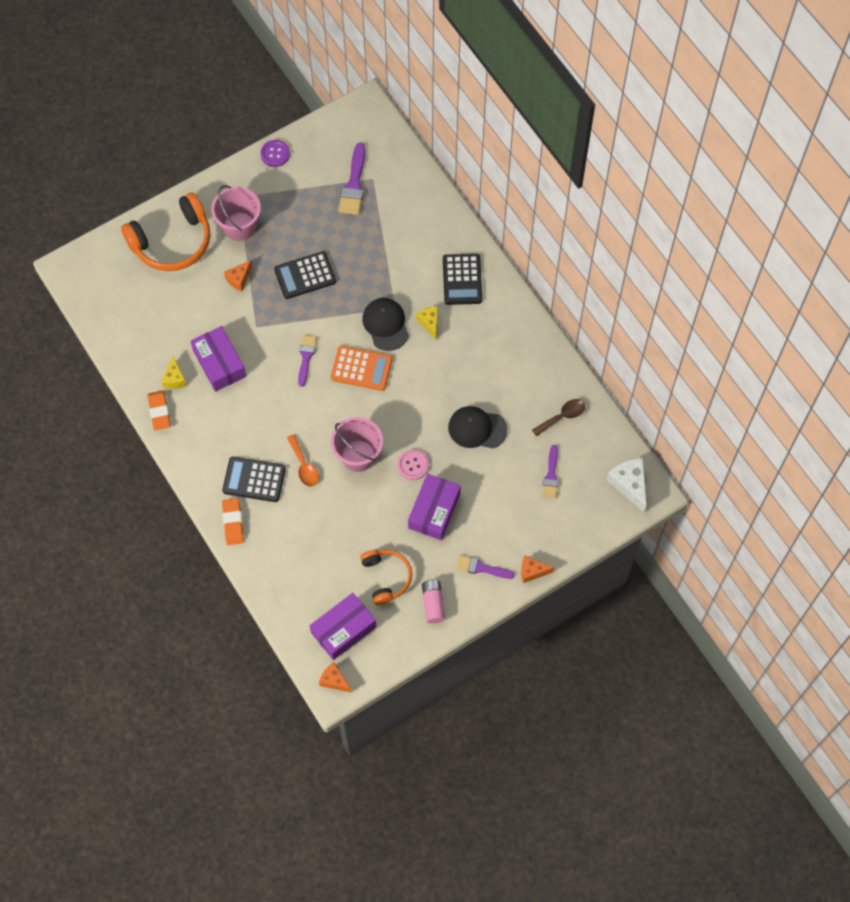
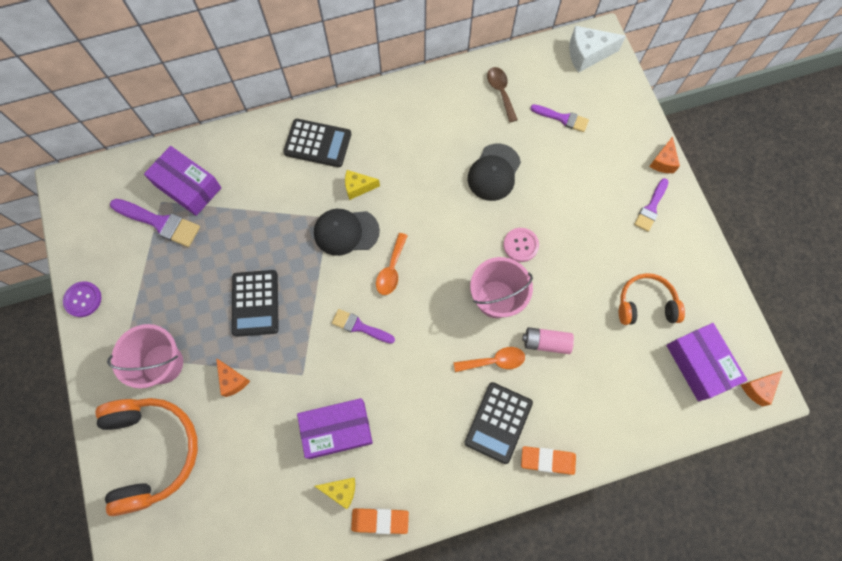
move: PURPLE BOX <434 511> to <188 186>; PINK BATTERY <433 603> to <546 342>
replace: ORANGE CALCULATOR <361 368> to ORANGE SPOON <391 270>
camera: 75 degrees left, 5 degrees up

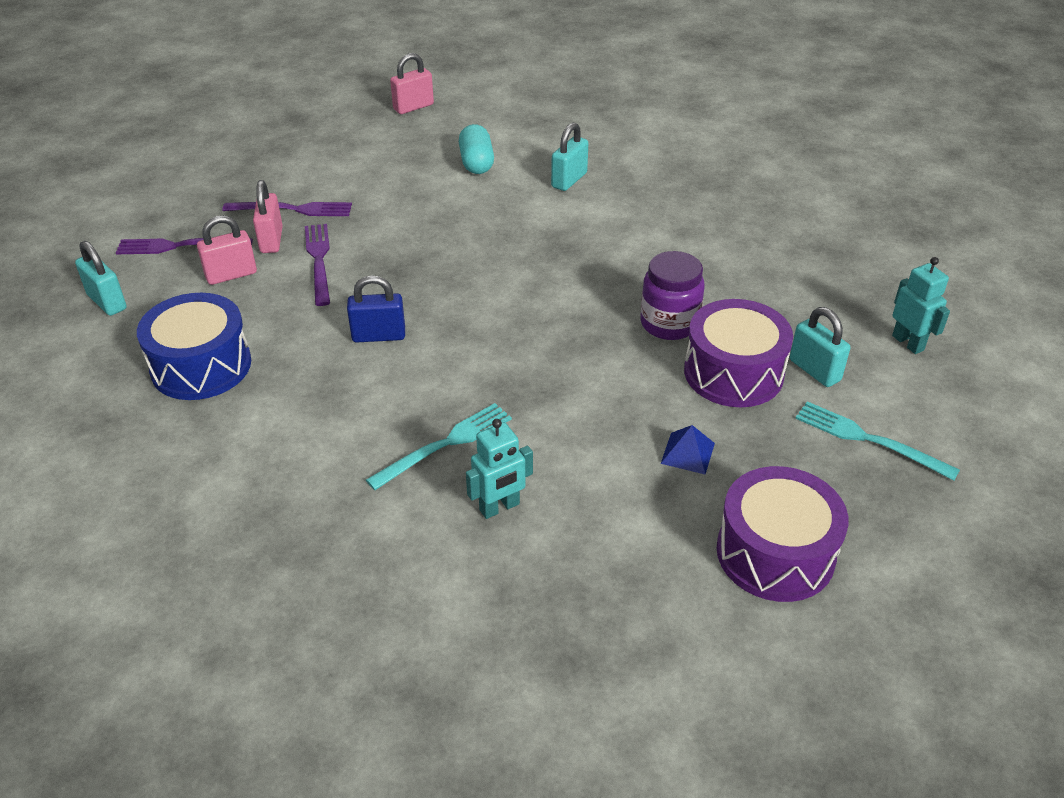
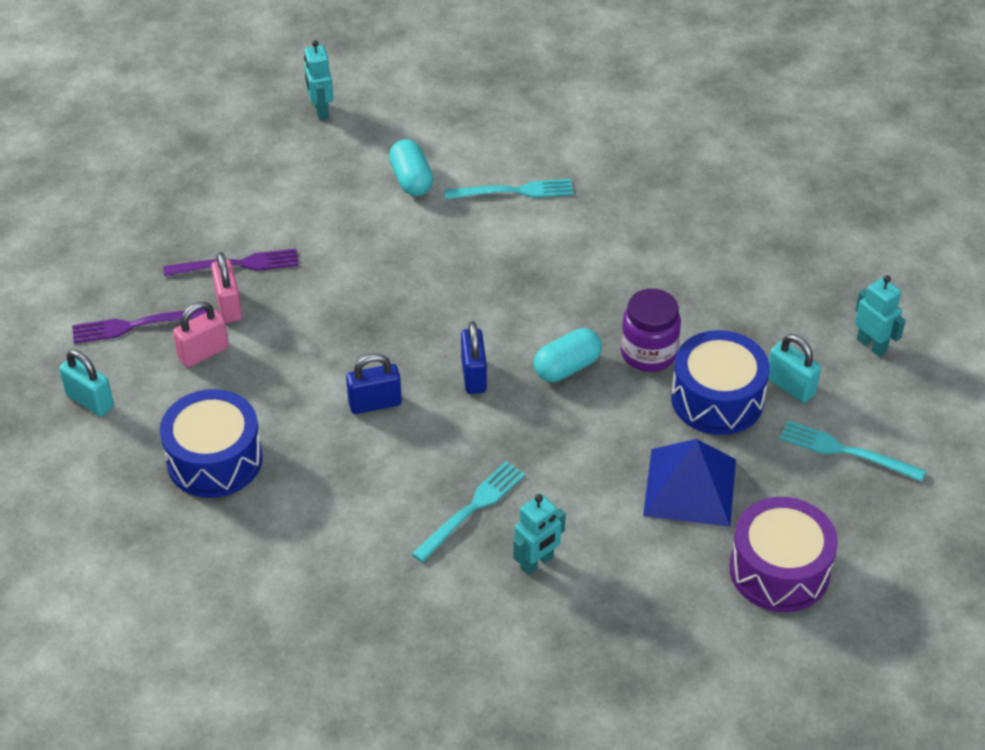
delete: PURPLE FORK <319 261>
insert: BLUE PADLOCK <473 376>; TURQUOISE CAPSULE <567 367>
replace: PINK PADLOCK <413 107> to TURQUOISE ROBOT <320 110>; TURQUOISE PADLOCK <569 180> to TURQUOISE FORK <514 191>
recolor: PURPLE DRUM <733 373> to BLUE DRUM <717 399>
resize: BLUE PYRAMID <688 453> = <690 487> x2.11
camera: 10 degrees left, 5 degrees up

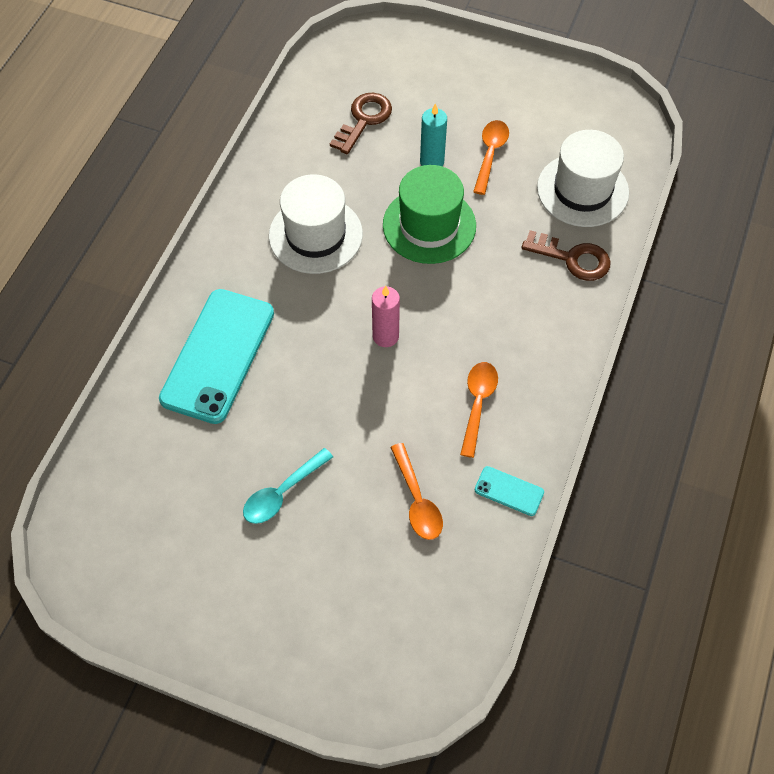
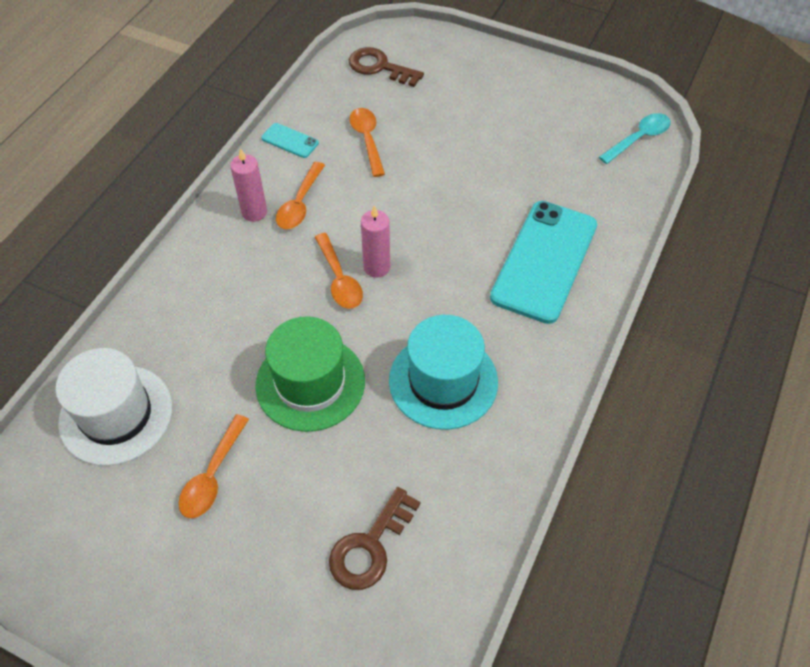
delete: TURQUOISE CANDLE <432 162>
insert: PINK CANDLE <254 212>; ORANGE SPOON <339 279>
move: TURQUOISE SPOON <282 493> to <638 138>; BROWN KEY <572 258> to <379 67>
recolor: WHITE HAT <315 235> to TURQUOISE HAT <443 381>
camera: 175 degrees left, 5 degrees down

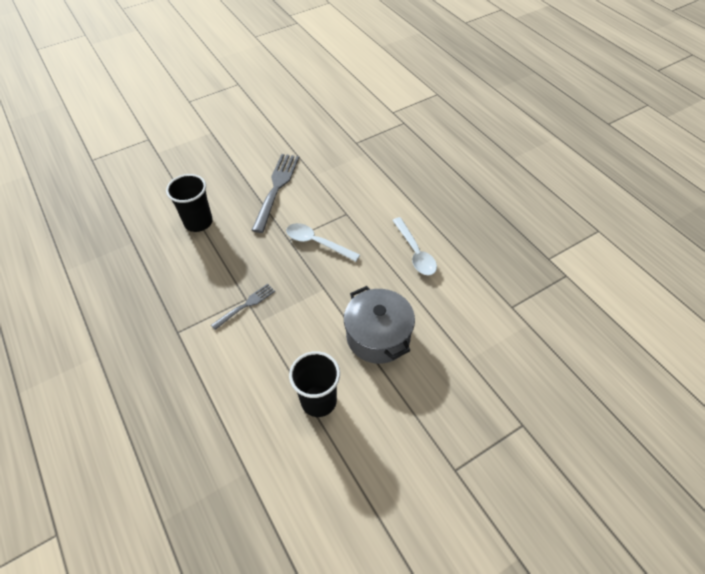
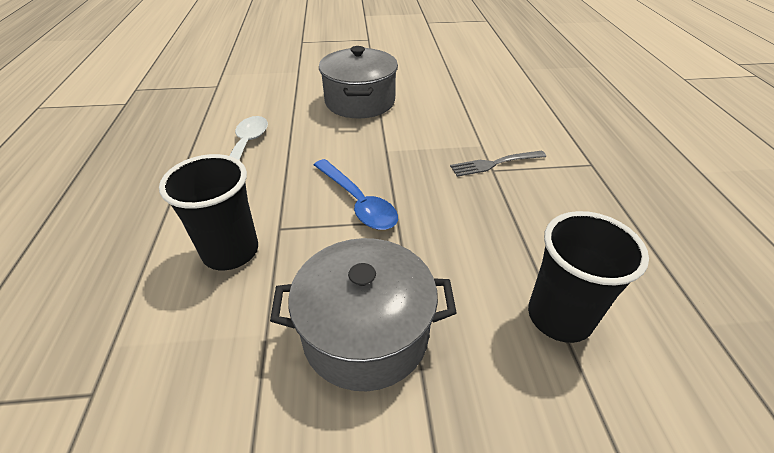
move: BLACK CUP <318 401> to <231 251>
replace: GREY FORK <276 188> to GREY POT <366 333>
recolor: WHITE SPOON <317 243> to BLUE SPOON <358 202>
camera: 155 degrees left, 10 degrees down

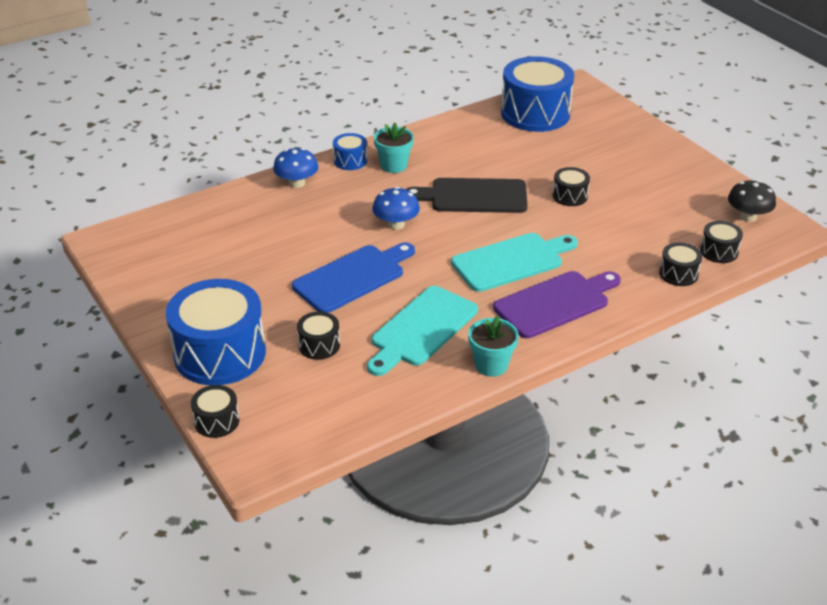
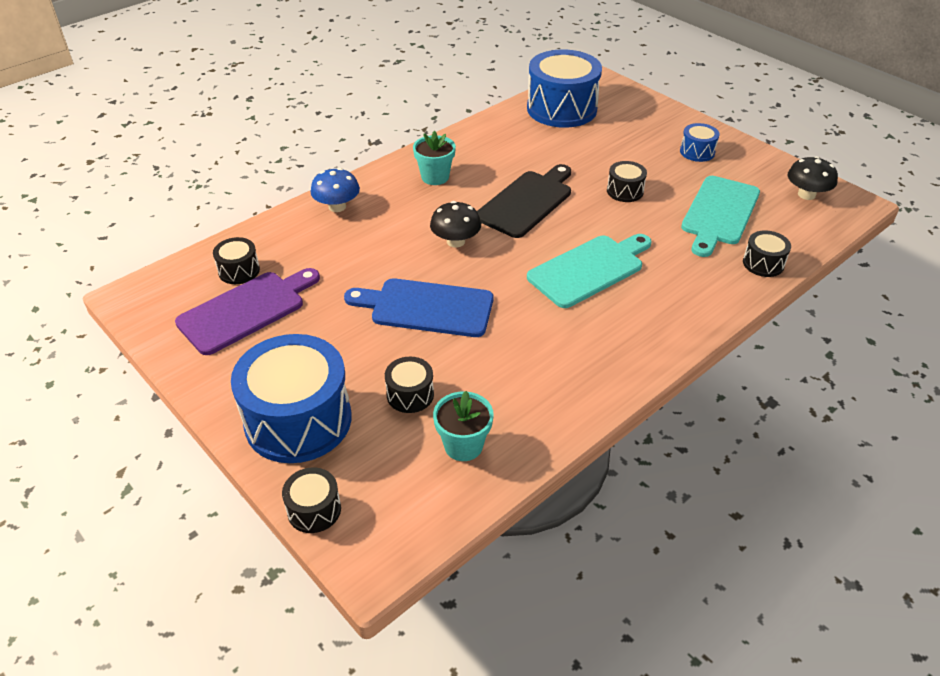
move: BLUE DRUM <350 161> to <697 152>; TURQUOISE CUTTING BOARD <421 329> to <719 213>; TURQUOISE FLOWER POT <491 365> to <463 445>; PURPLE CUTTING BOARD <556 303> to <246 310>; BLACK DRUM <719 251> to <239 271>
recolor: BLUE MUSHROOM <396 224> to BLACK MUSHROOM <455 241>
rotate: BLUE CUTTING BOARD <353 277> = <426 307> 120 degrees counterclockwise; BLACK CUTTING BOARD <473 196> = <527 202> 135 degrees clockwise
camera: 10 degrees left, 5 degrees up

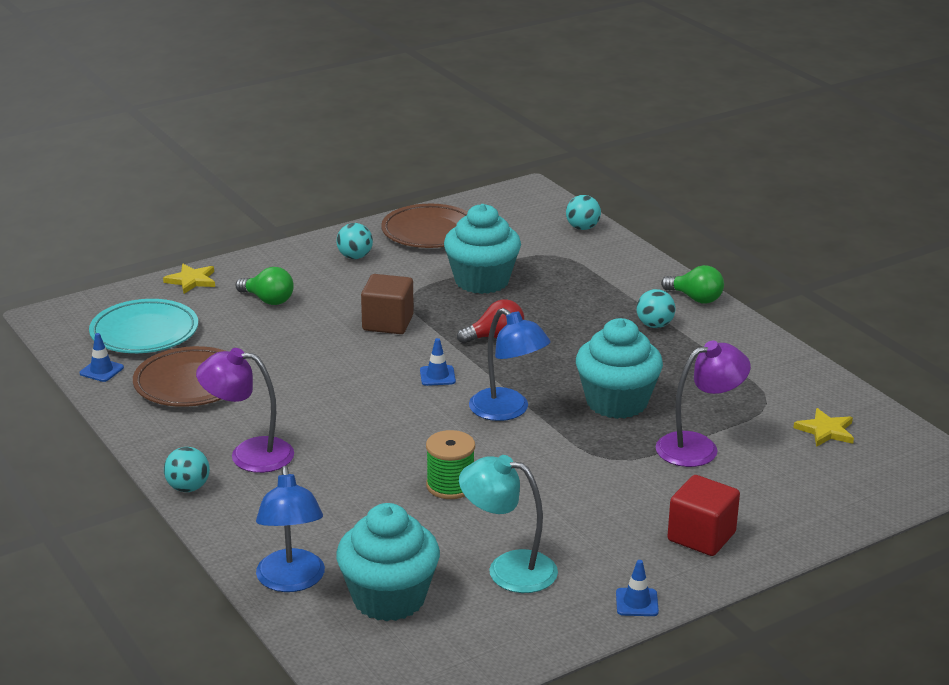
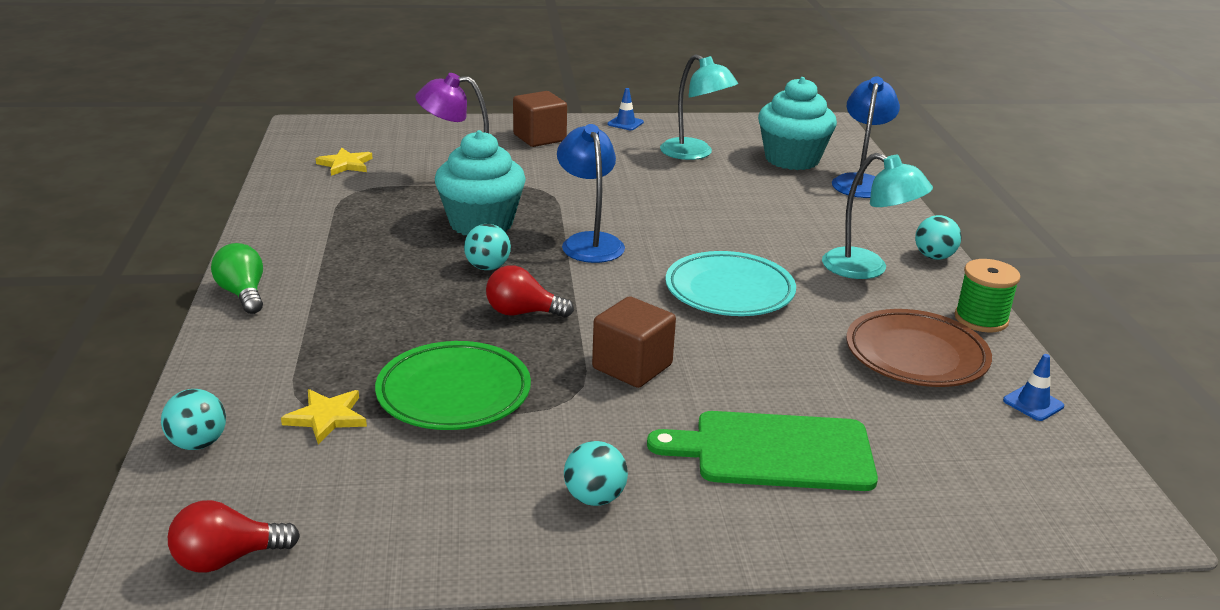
delete: BROWN PLATE <429 232>; BLUE TRAFFIC CONE <437 376>
insert: RED LIGHT BULB <227 559>
move: TURQUOISE PLATE <144 333> to <729 291>; YELLOW STAR <192 280> to <327 417>; GREEN SPOOL <450 486> to <981 319>; TURQUOISE BALL <654 325> to <487 267>
replace: GREEN LIGHT BULB <268 300> to GREEN CUTTING BOARD <775 451>; TURQUOISE CUPCAKE <482 281> to GREEN PLATE <454 393>
recolor: PURPLE LAMP <249 454> to TURQUOISE LAMP <867 269>; RED CUBE <701 536> to BROWN CUBE <539 138>
camera: 155 degrees left, 0 degrees up

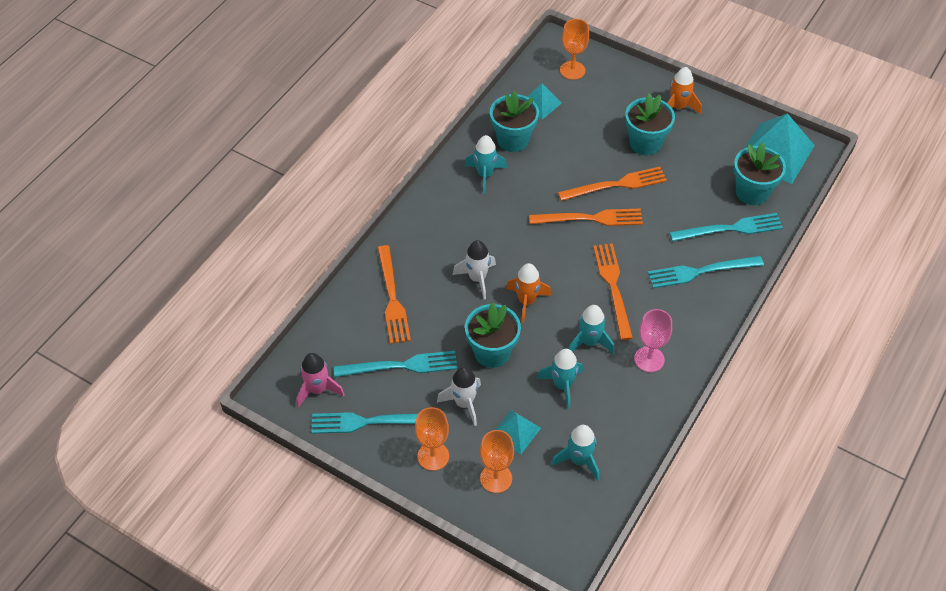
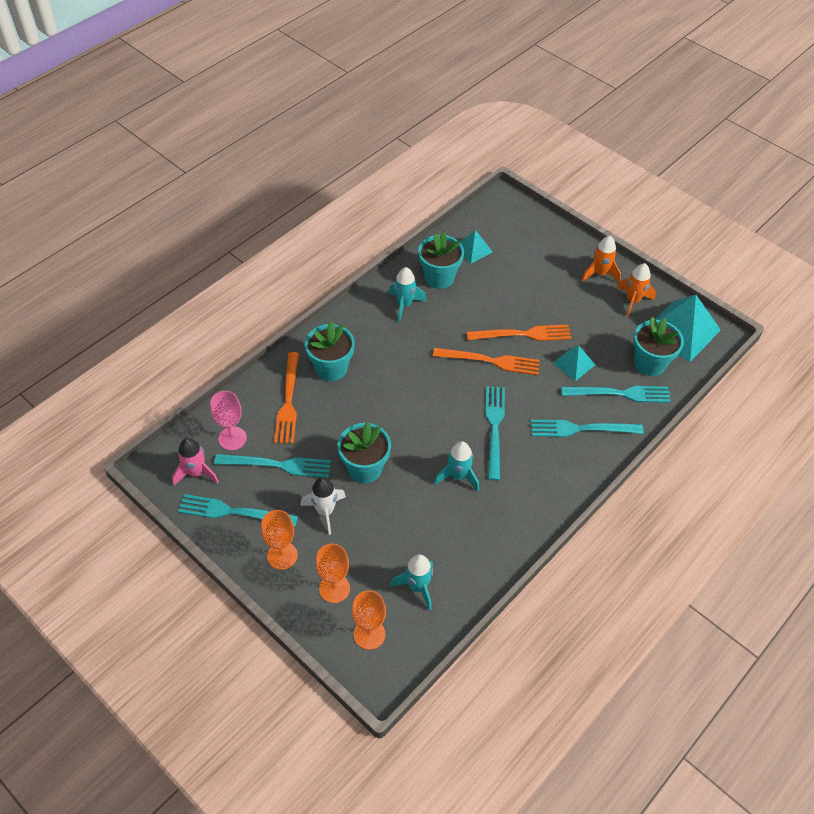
delete: WHITE ROCKET <477 279>; TURQUOISE ROCKET <562 385>
move: TURQUOISE PYRAMID <515 432> to <573 364>; ORANGE ROCKET <526 301> to <632 301>; ORANGE GOBLET <572 70> to <369 634>; TURQUOISE FLOWER POT <645 143> to <331 368>; PINK GOBLET <649 359> to <232 438>
recolor: ORANGE FORK <613 287> to TURQUOISE FORK <494 428>
camera: 10 degrees right, 0 degrees up

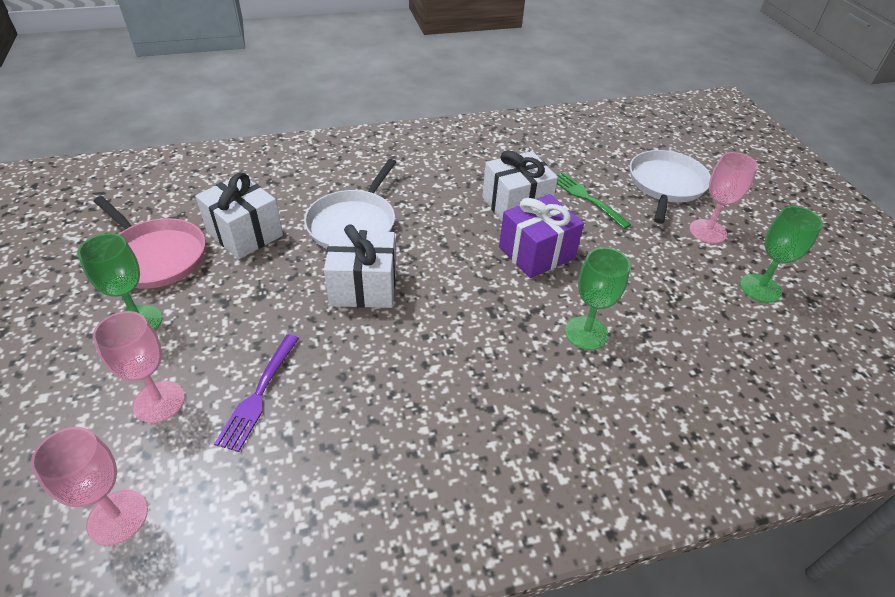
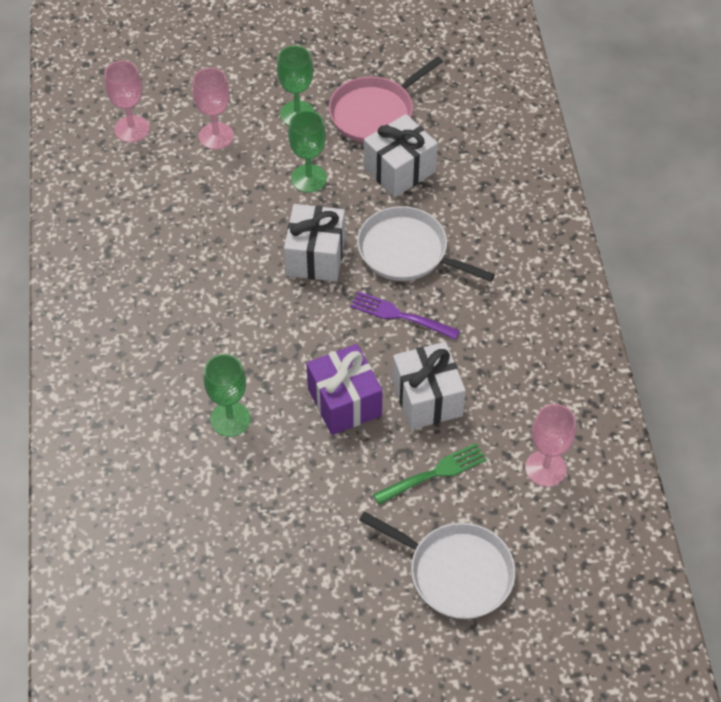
move: PURPLE FORK <259 394> to <400 316>; PINK GOBLET <707 231> to <545 468>; GREEN GOBLET <760 288> to <309 178>
camera: 100 degrees right, 10 degrees up

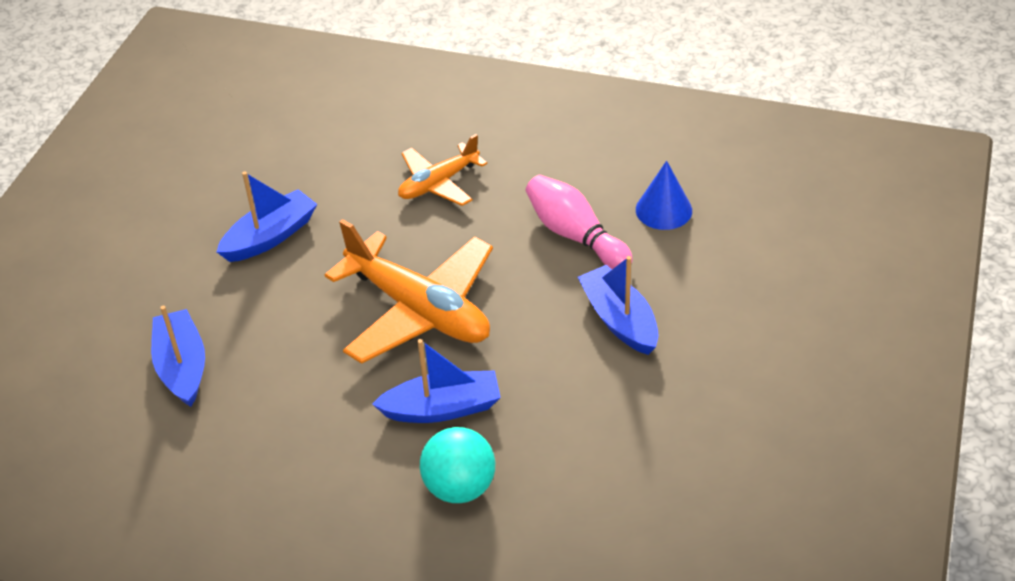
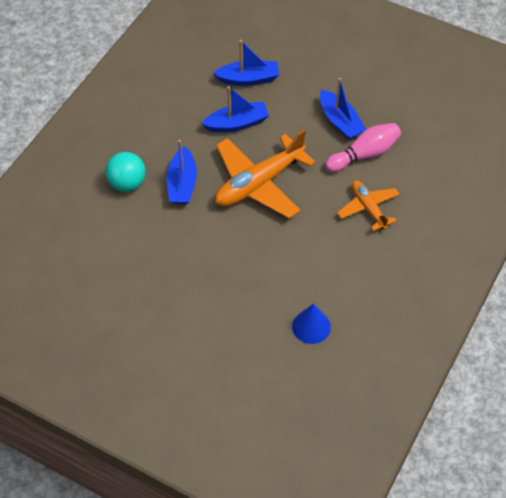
move: PINK BOWLING PIN <575 235> to <364 154>; BLUE BOAT <619 320> to <237 123>
camera: 100 degrees right, 10 degrees up

